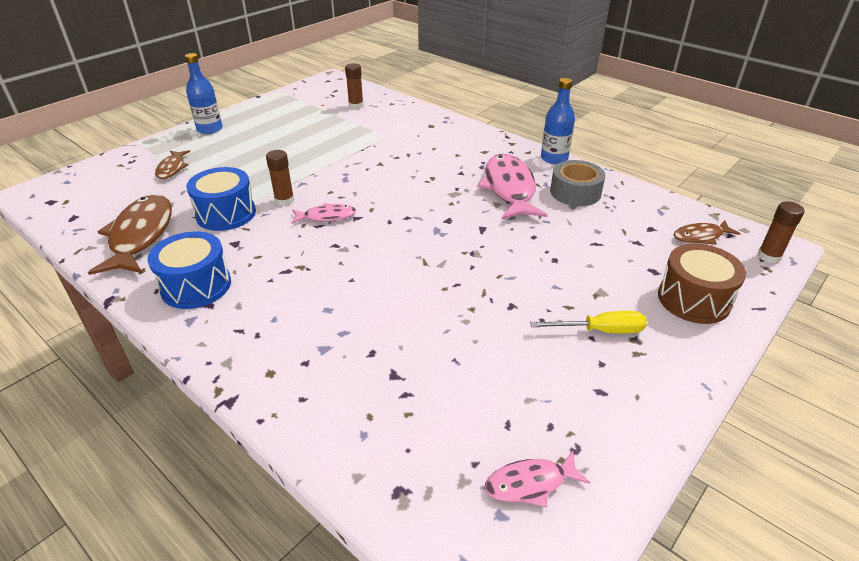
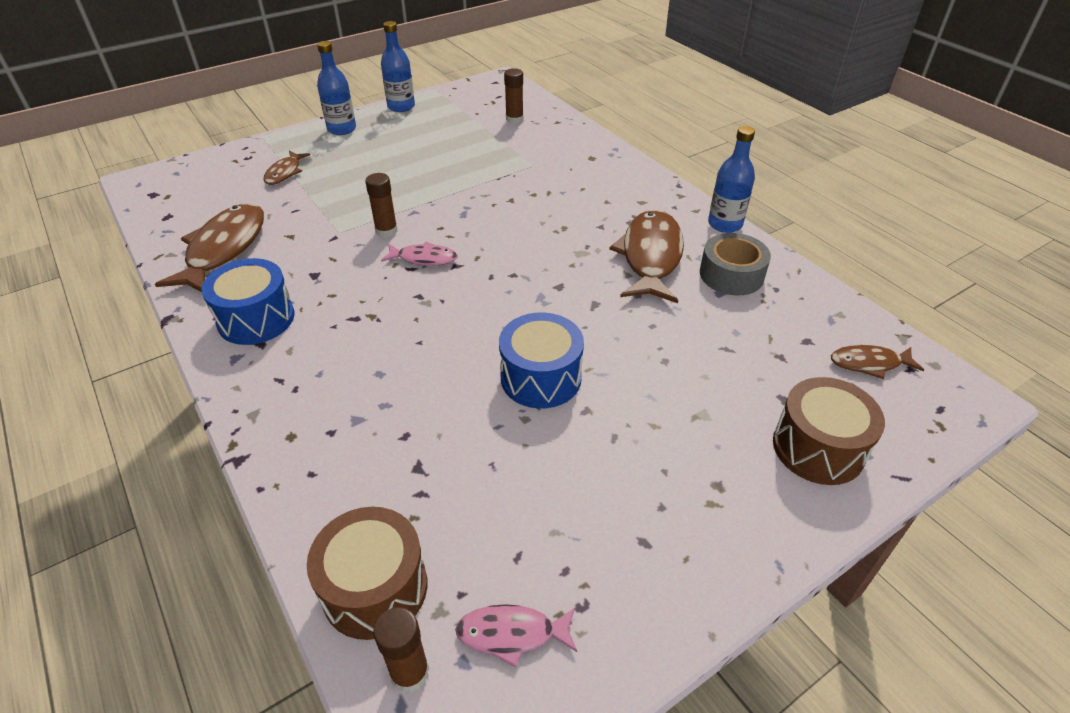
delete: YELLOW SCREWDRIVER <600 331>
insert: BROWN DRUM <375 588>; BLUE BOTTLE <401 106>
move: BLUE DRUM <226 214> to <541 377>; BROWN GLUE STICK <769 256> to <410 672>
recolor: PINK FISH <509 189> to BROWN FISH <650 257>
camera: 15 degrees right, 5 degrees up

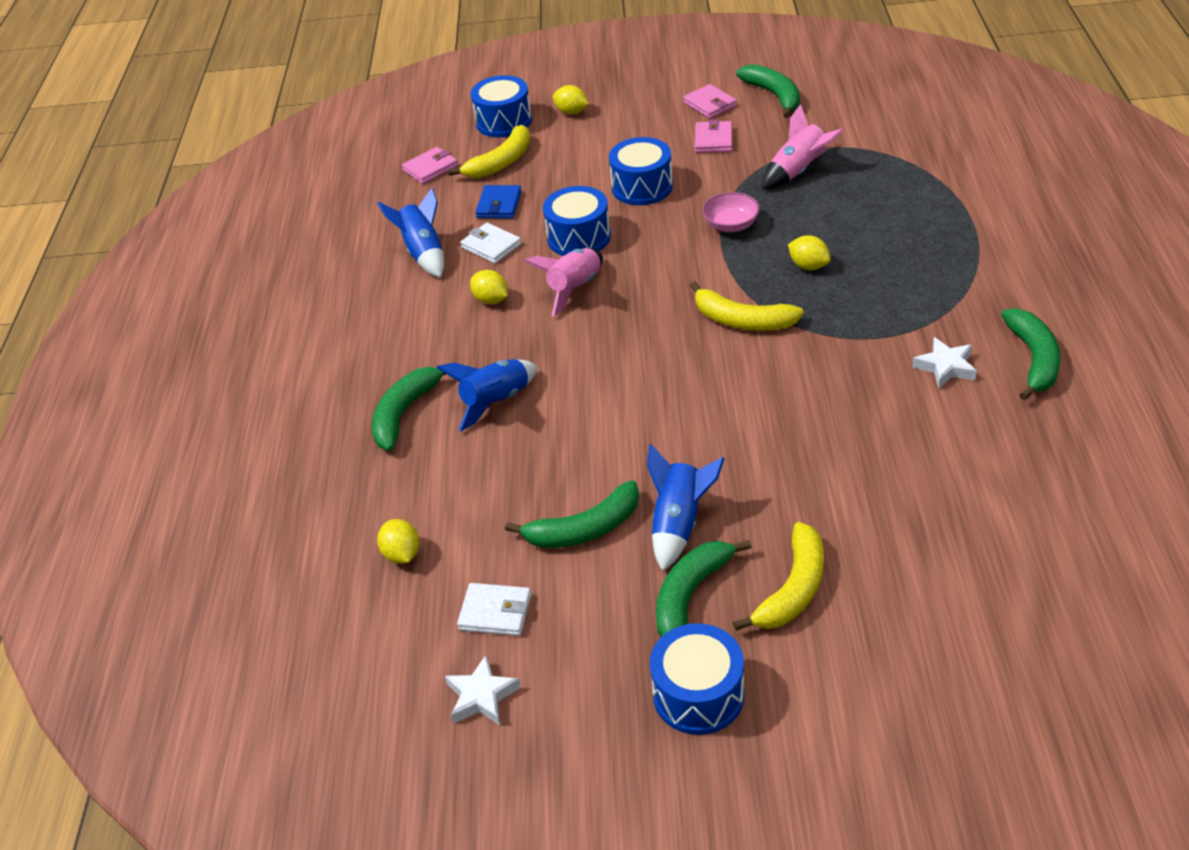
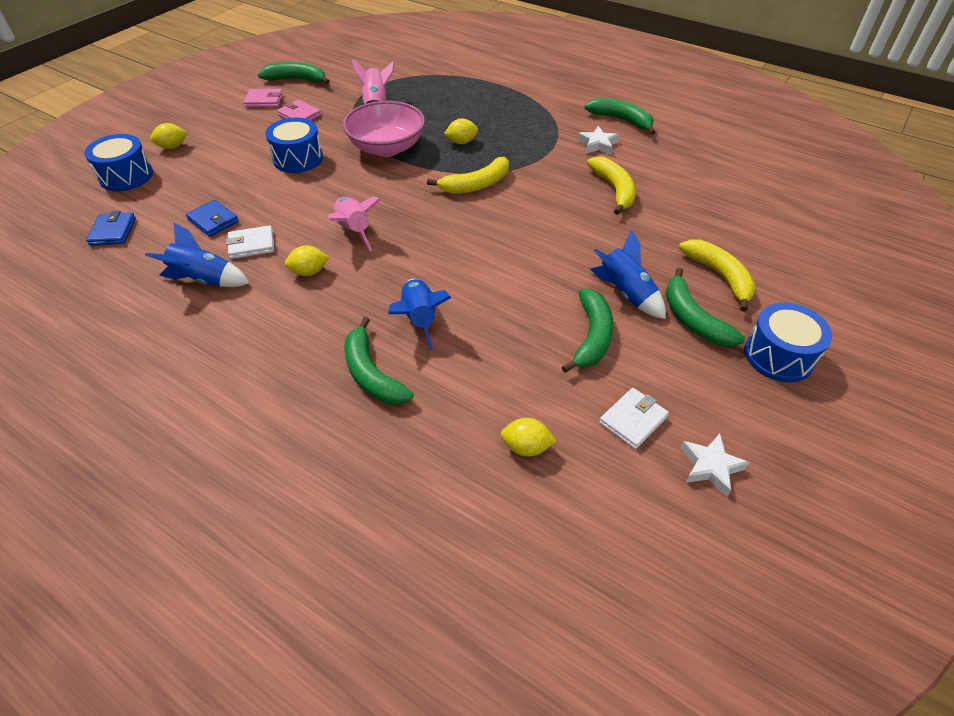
delete: BLUE DRUM <579 237>
move: YELLOW BANANA <501 162> to <614 190>
recolor: PINK WALLET <430 168> to BLUE WALLET <113 231>
resize: PINK BOWL <731 225> = <386 147> x1.88
camera: 60 degrees left, 5 degrees up

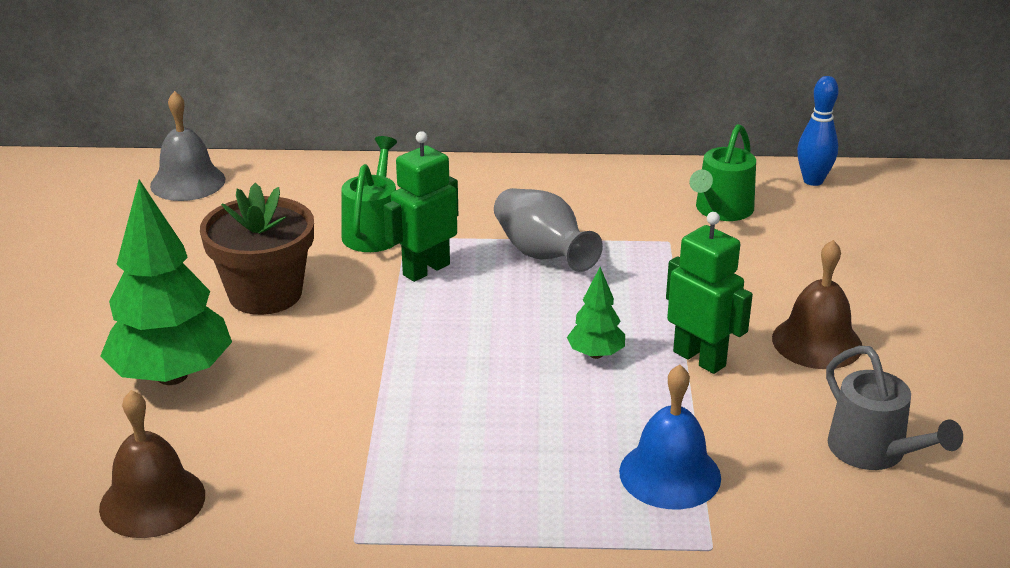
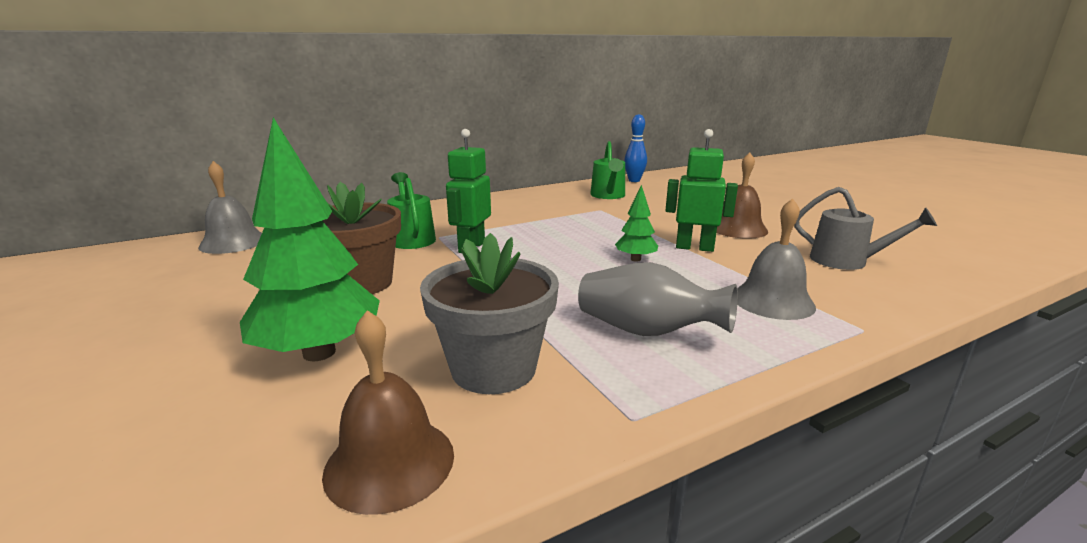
insert: GREY FLOWER POT <493 368>
move: GREY VASE <542 254> to <647 331>
recolor: BLUE BELL <670 474> to GREY BELL <772 301>
camera: 30 degrees left, 10 degrees down

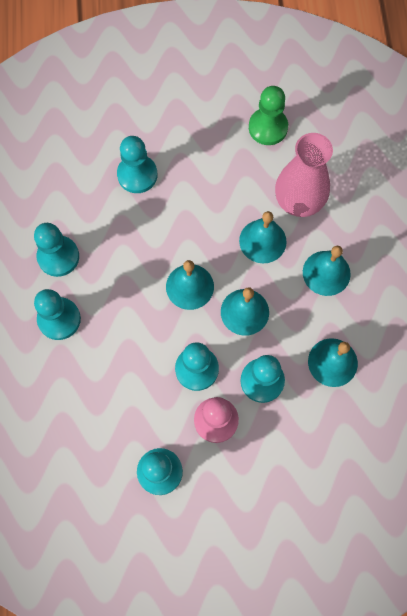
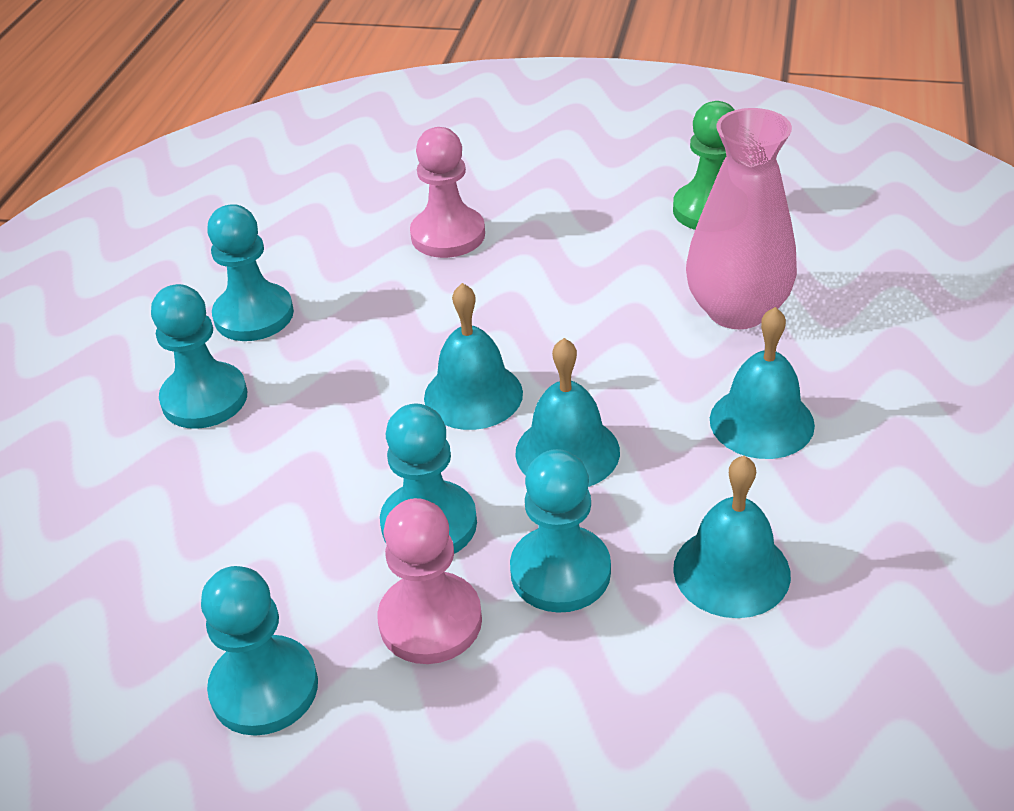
delete: TURQUOISE BELL <262 241>
recolor: TURQUOISE PAWN <137 175> to PINK PAWN <448 235>
camera: 20 degrees right, 30 degrees down

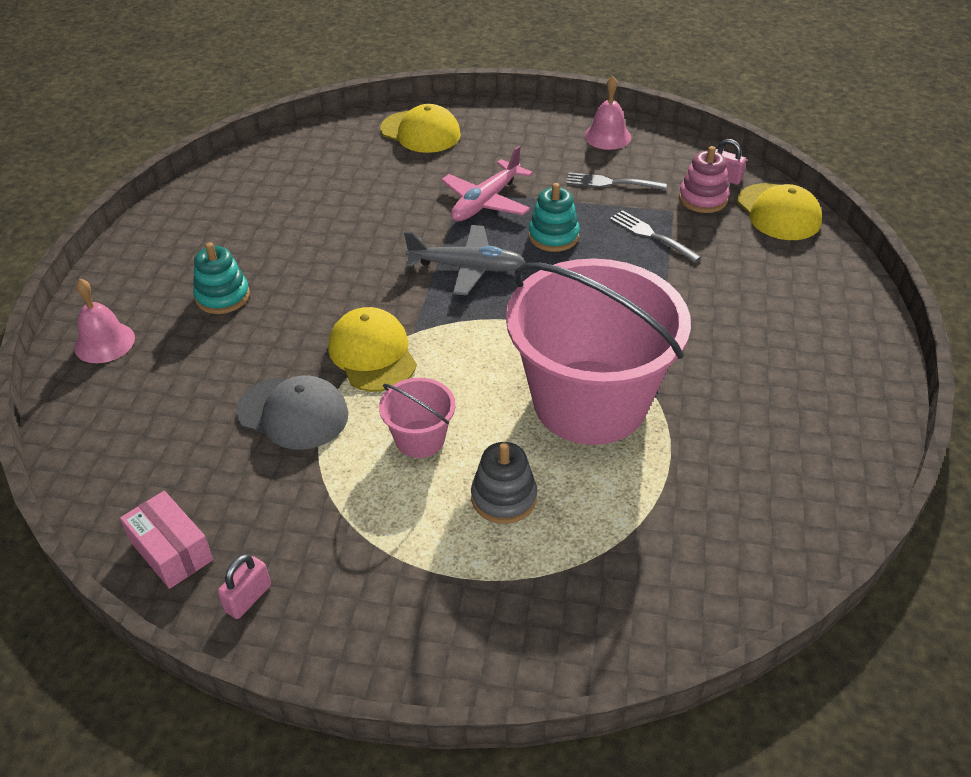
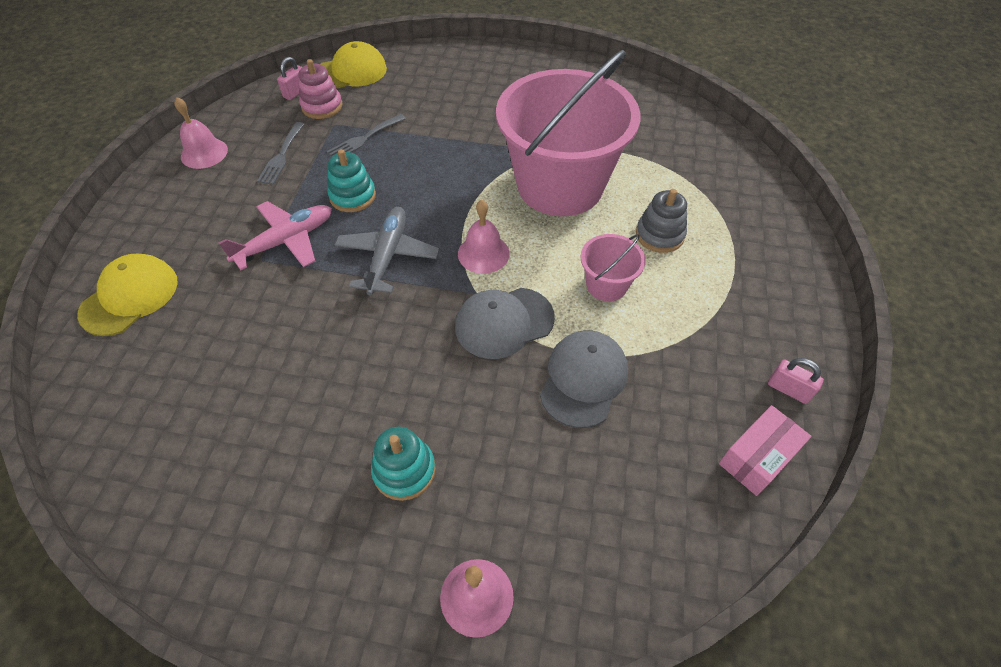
insert: PINK BELL <483 253>
recolor: YELLOW CAP <372 354> to GREY CAP <504 322>
rotate: PINK PLANE <486 202> = <285 241> 75 degrees counterclockwise
camera: 90 degrees left, 10 degrees up

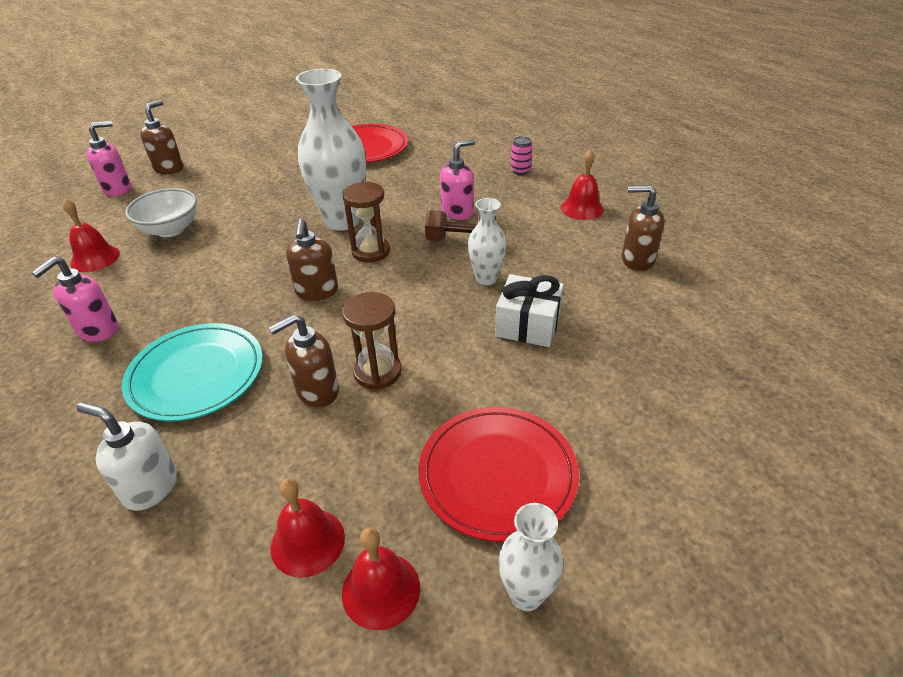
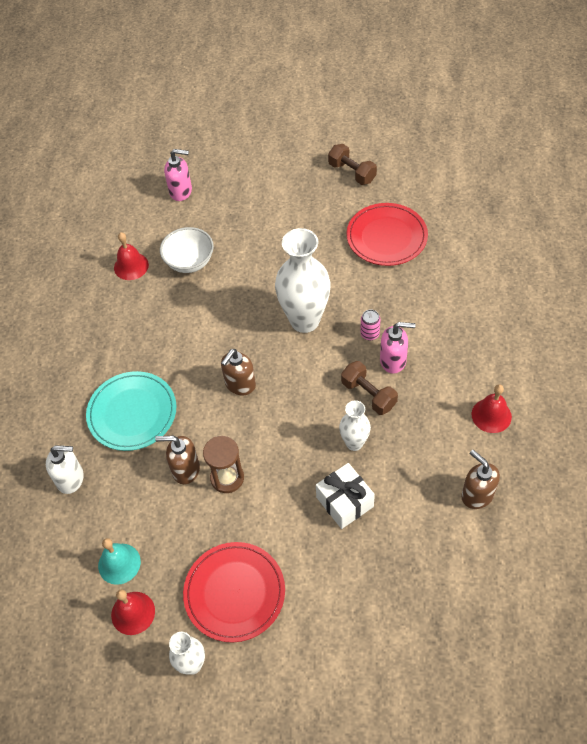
delete: PINK SOAP DISPENSER <98 330>; BROWN SOAP DISPENSER <169 168>; BROWN HOURGLASS <371 251>
insert: BROWN DUMBBELL <352 172>
move: PINK CAN <520 170> to <369 334>
recolor: RED BELL <307 542> to TURQUOISE BELL <119 563>
rotate: WHITE SOAP DISPENSER <150 487> = <71 479> 120 degrees clockwise
camera: 40 degrees right, 15 degrees up

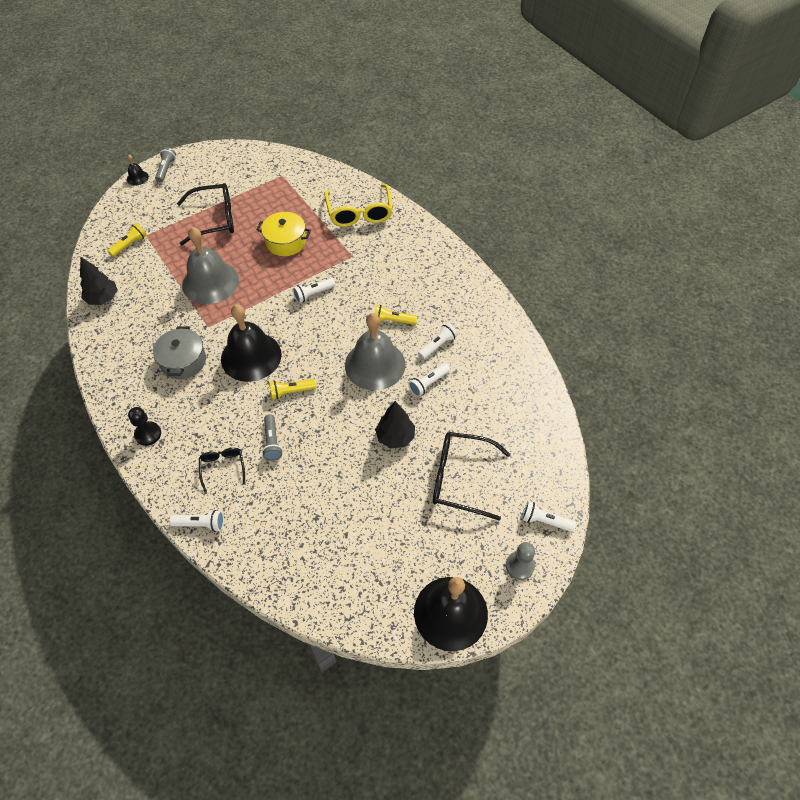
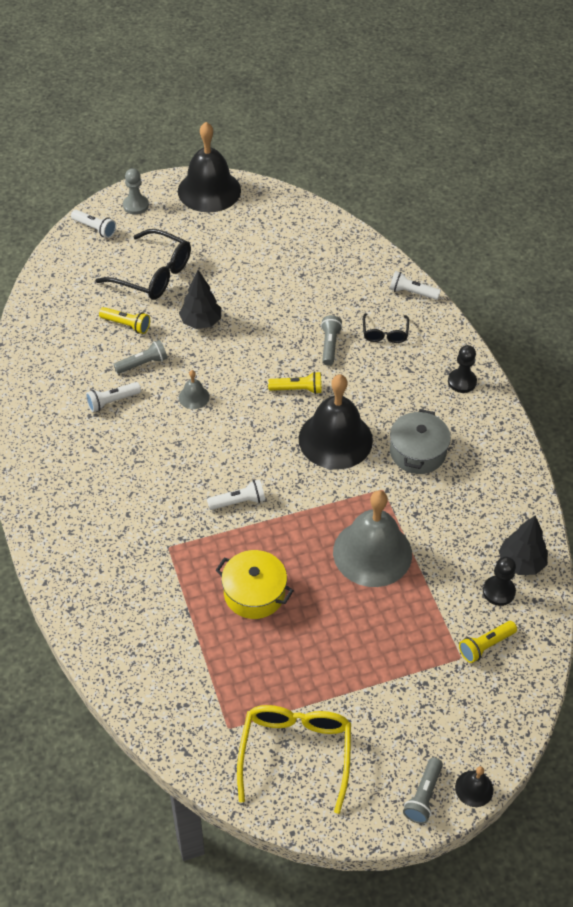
delete: BLACK GLASSES <214 219>
insert: BLACK PAWN <498 591>
move: YELLOW GLASSES <359 213> to <295 753>; YELLOW FLASHLIGHT <393 320> to <126 325>
recolor: WHITE FLASHLIGHT <428 383> to GREY FLASHLIGHT <143 364>
resize: GREY BELL <375 364> = <194 397> x0.43
camera: 165 degrees left, 5 degrees down

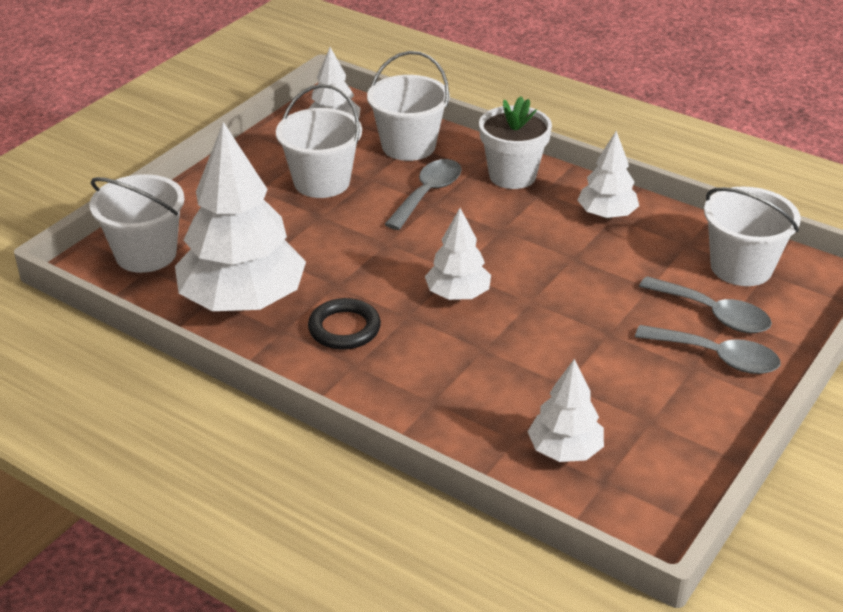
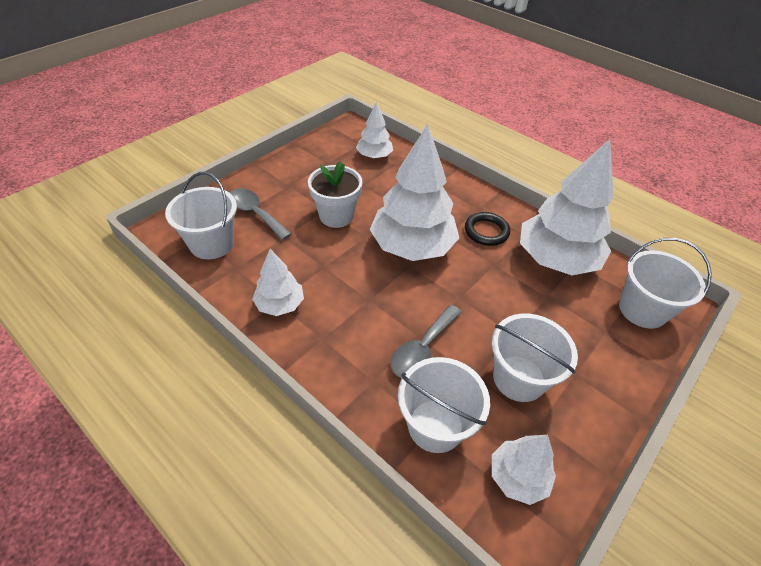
delete: GREY SPOON <717 357>
move: WHITE FLOWER POT <512 176> to <336 216>
resize: WHITE TREE <458 294> = <412 246> x1.94
camera: 175 degrees left, 10 degrees up

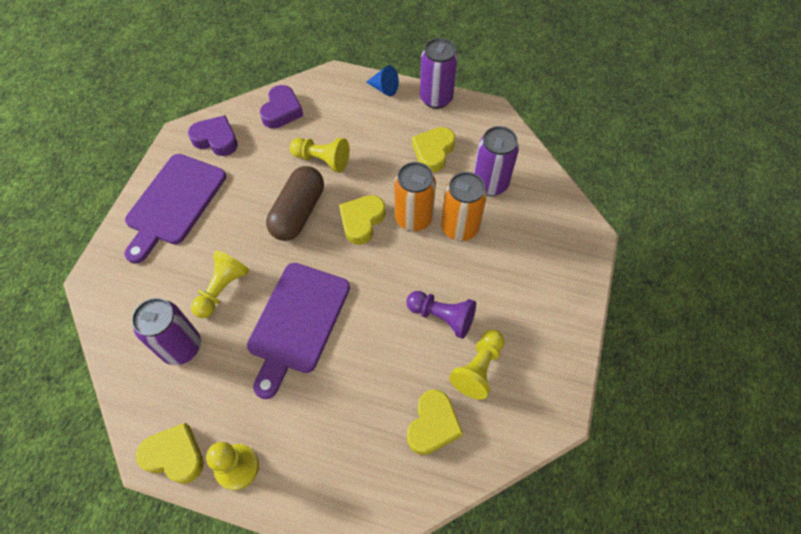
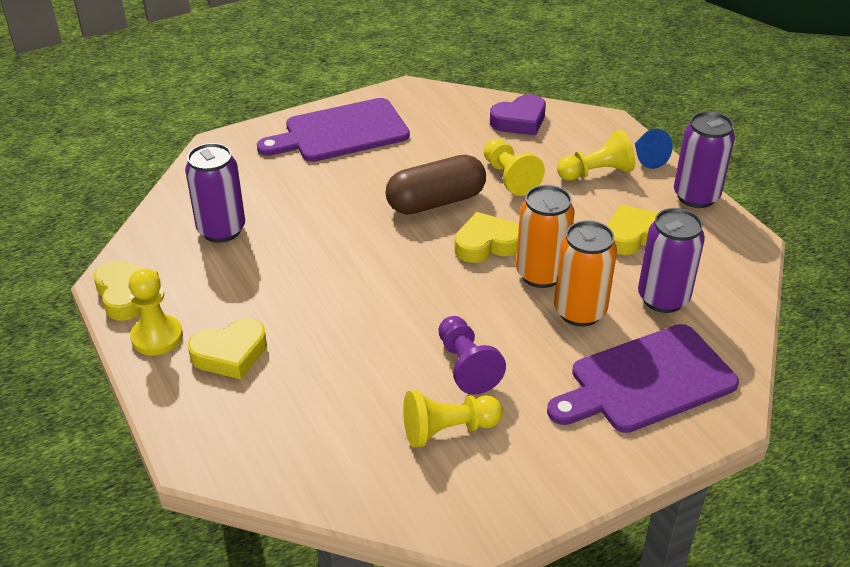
delete: PURPLE HEART <216 139>
move: YELLOW PAWN <222 289> to <596 173>; PURPLE CUTTING BOARD <297 322> to <646 381>; YELLOW HEART <433 425> to <230 354>
camera: 45 degrees right, 20 degrees down

